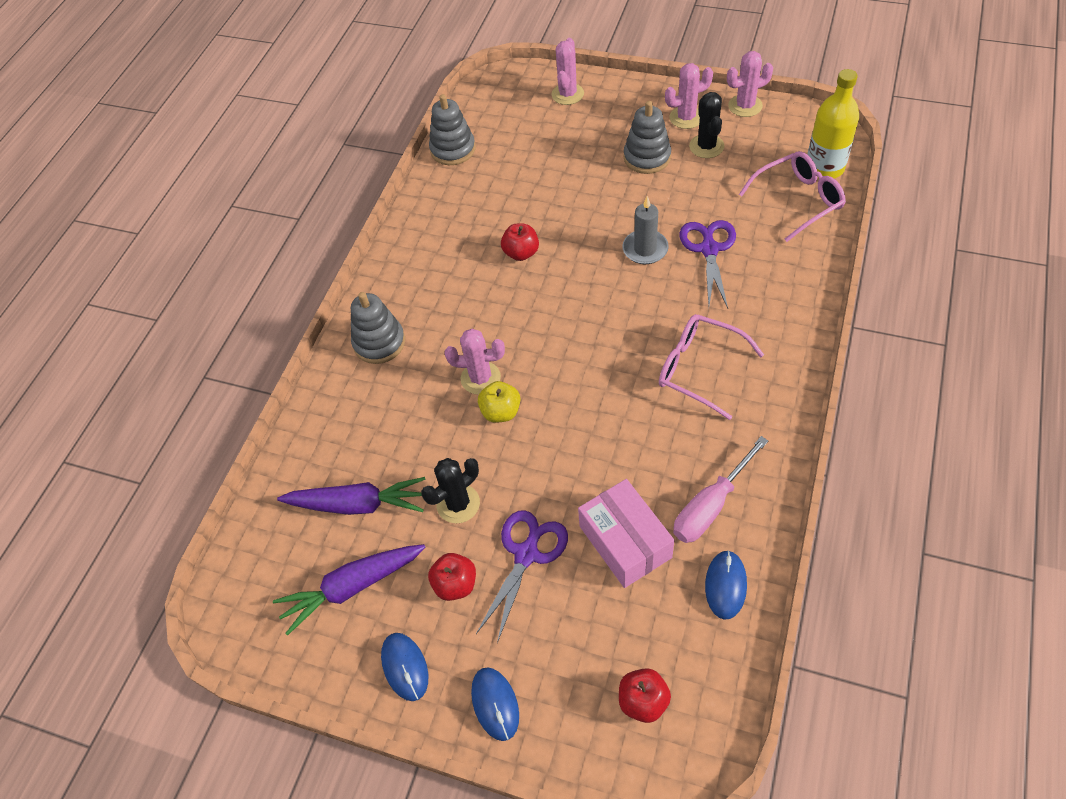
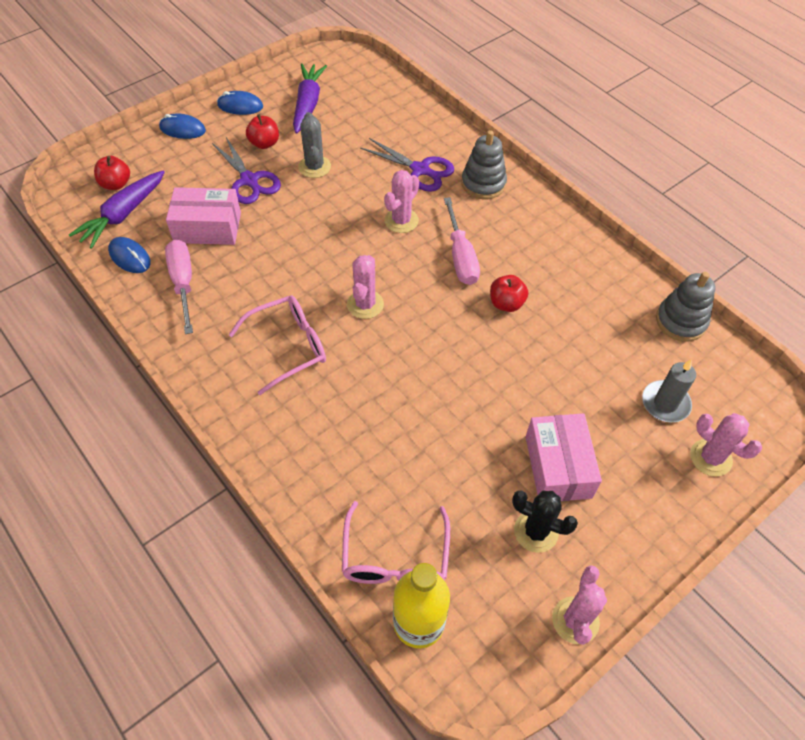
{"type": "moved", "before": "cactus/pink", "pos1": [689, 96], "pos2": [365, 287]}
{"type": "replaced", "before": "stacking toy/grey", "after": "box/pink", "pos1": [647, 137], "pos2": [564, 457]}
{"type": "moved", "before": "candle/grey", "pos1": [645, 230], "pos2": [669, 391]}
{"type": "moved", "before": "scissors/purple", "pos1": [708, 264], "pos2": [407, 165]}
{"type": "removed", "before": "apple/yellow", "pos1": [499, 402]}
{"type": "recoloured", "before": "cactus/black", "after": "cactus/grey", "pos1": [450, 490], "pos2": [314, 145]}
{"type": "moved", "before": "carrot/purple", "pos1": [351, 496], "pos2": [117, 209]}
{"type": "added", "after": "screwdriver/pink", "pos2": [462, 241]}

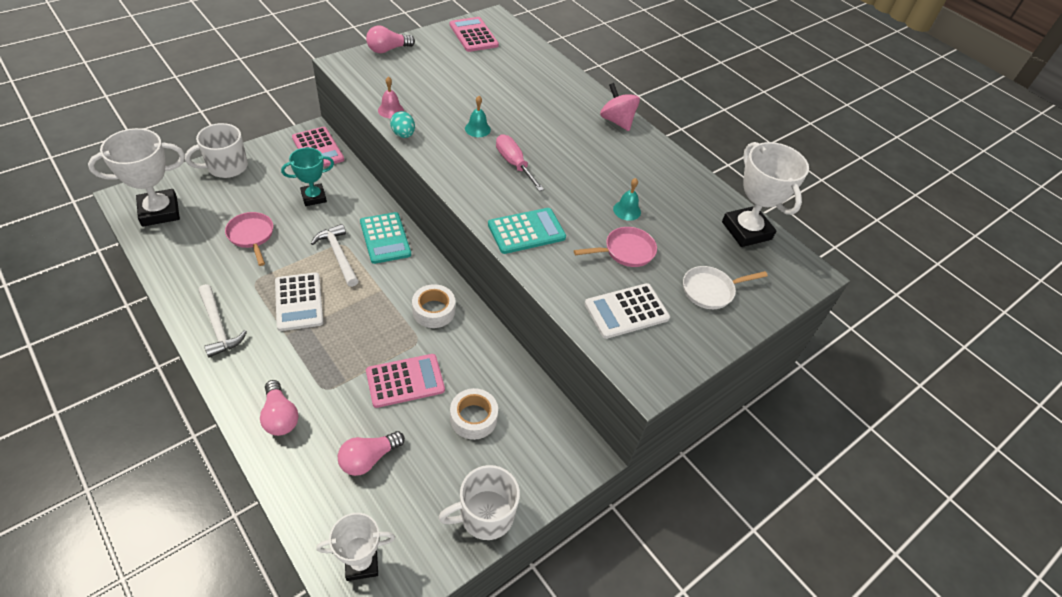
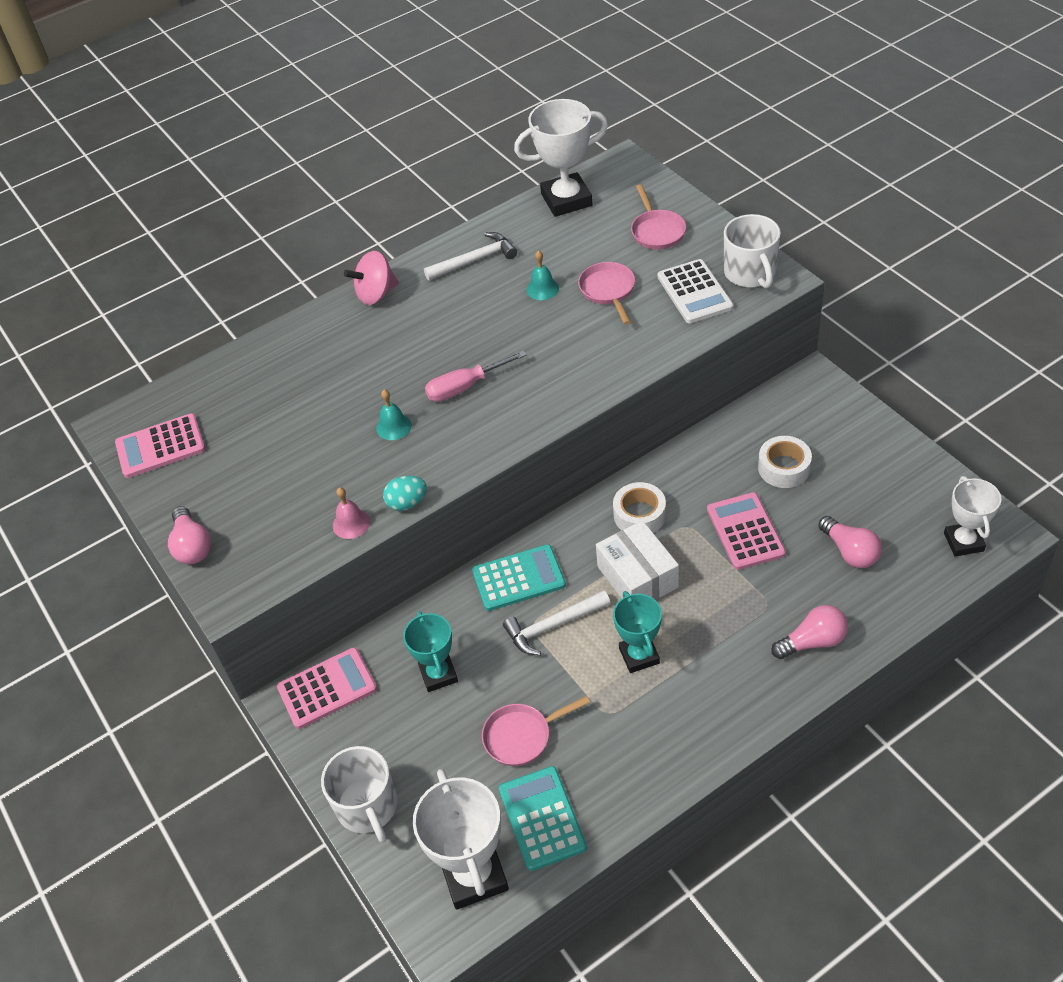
{"type": "moved", "before": "calculator/turquoise", "pos1": [527, 231], "pos2": [543, 818]}
{"type": "recoloured", "before": "pan/white", "after": "pan/pink", "pos1": [725, 287], "pos2": [658, 217]}
{"type": "replaced", "before": "calculator/white", "after": "trophy/turquoise", "pos1": [299, 301], "pos2": [637, 632]}
{"type": "moved", "before": "hammer/white", "pos1": [223, 321], "pos2": [470, 256]}
{"type": "moved", "before": "mug/white", "pos1": [479, 502], "pos2": [752, 251]}
{"type": "added", "after": "box/white", "pos2": [637, 560]}

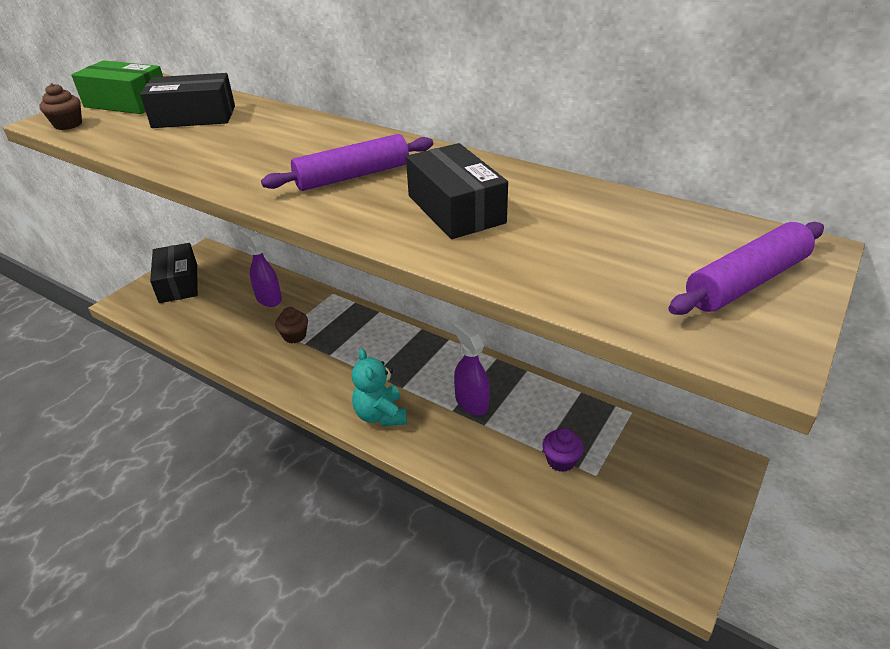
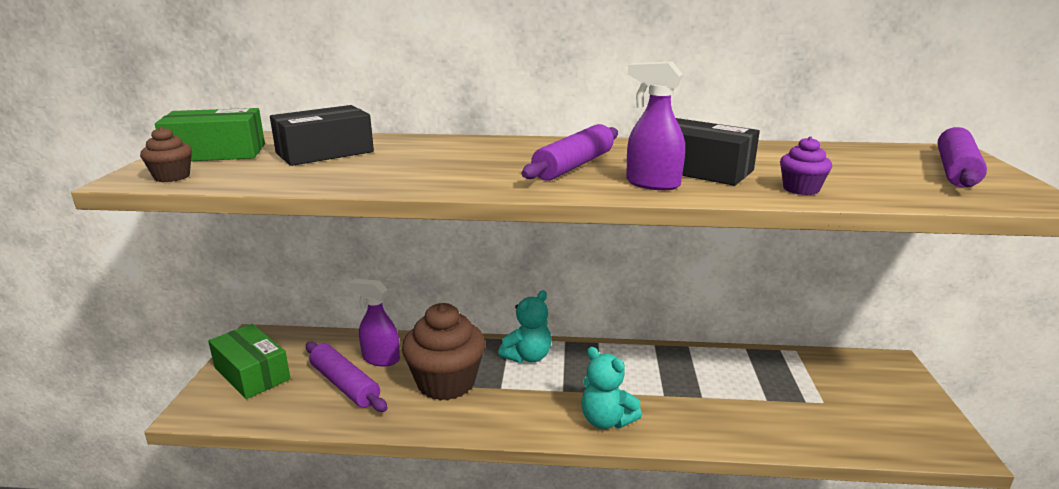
{"type": "recoloured", "before": "box/black", "after": "box/green", "pos1": [174, 273], "pos2": [249, 361]}
{"type": "resized", "before": "cupcake/brown", "pos1": [291, 325], "pos2": [443, 352], "scale": 2.21}
{"type": "moved", "before": "spray bottle/purple", "pos1": [471, 367], "pos2": [655, 125]}
{"type": "moved", "before": "cupcake/purple", "pos1": [563, 450], "pos2": [806, 165]}
{"type": "added", "after": "teddy bear/turquoise", "pos2": [524, 326]}
{"type": "added", "after": "rolling pin/purple", "pos2": [347, 377]}

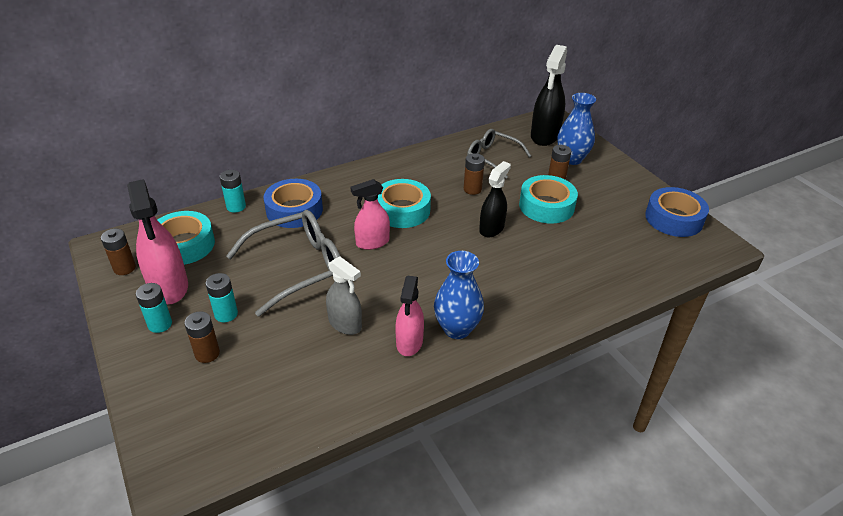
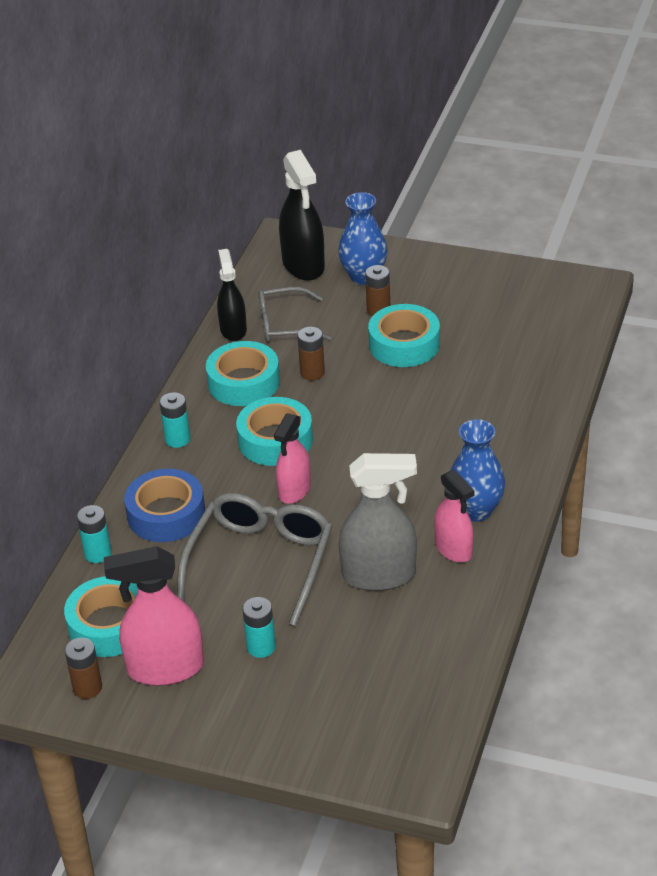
{"type": "moved", "before": "spray bottle/black", "pos1": [495, 199], "pos2": [232, 295]}
{"type": "turned", "before": "spray bottle/pink", "pos1": [157, 241], "pos2": [154, 616], "turn": 150}
{"type": "removed", "before": "tape/blue", "pos1": [677, 212]}
{"type": "resized", "before": "spray bottle/grey", "pos1": [344, 295], "pos2": [378, 522], "scale": 1.55}
{"type": "moved", "before": "battery/turquoise", "pos1": [154, 308], "pos2": [174, 420]}
{"type": "removed", "before": "battery/brown", "pos1": [202, 337]}
{"type": "added", "after": "tape/turquoise", "pos2": [243, 373]}

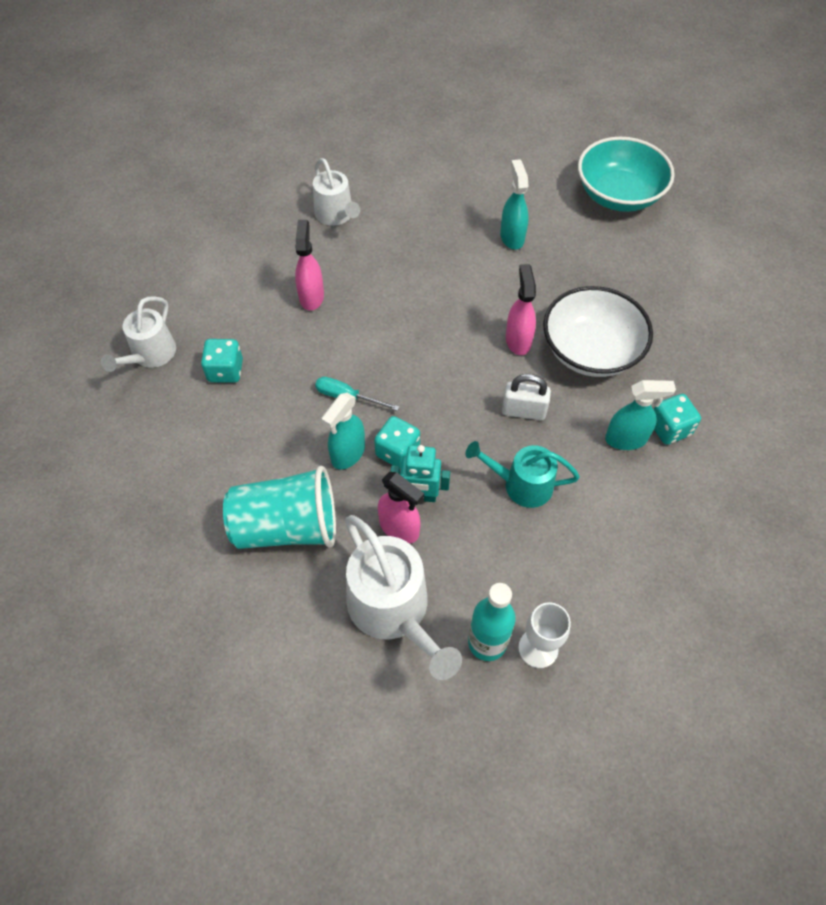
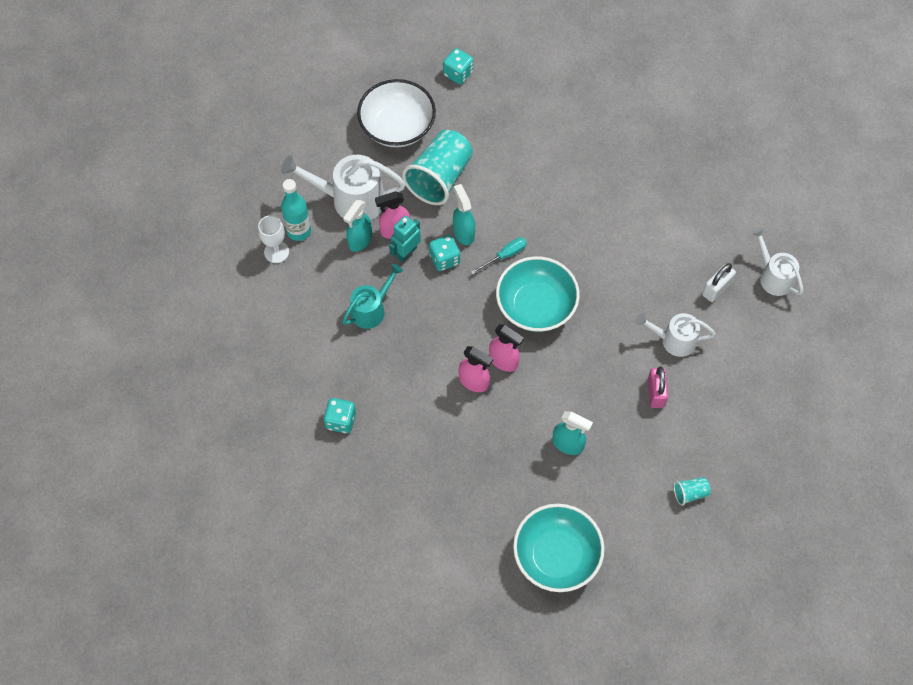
{"type": "moved", "before": "spray bottle/pink", "pos1": [309, 265], "pos2": [506, 348]}
{"type": "moved", "before": "bowl/white", "pos1": [598, 331], "pos2": [396, 113]}
{"type": "moved", "before": "watering can/white", "pos1": [138, 334], "pos2": [777, 261]}
{"type": "moved", "before": "dice/turquoise", "pos1": [222, 361], "pos2": [458, 66]}
{"type": "moved", "before": "padlock/white", "pos1": [526, 397], "pos2": [719, 282]}
{"type": "moved", "before": "spray bottle/turquoise", "pos1": [640, 415], "pos2": [357, 225]}
{"type": "added", "after": "bowl/turquoise", "pos2": [538, 294]}
{"type": "added", "after": "padlock/pink", "pos2": [658, 387]}
{"type": "added", "after": "cup/turquoise", "pos2": [692, 491]}

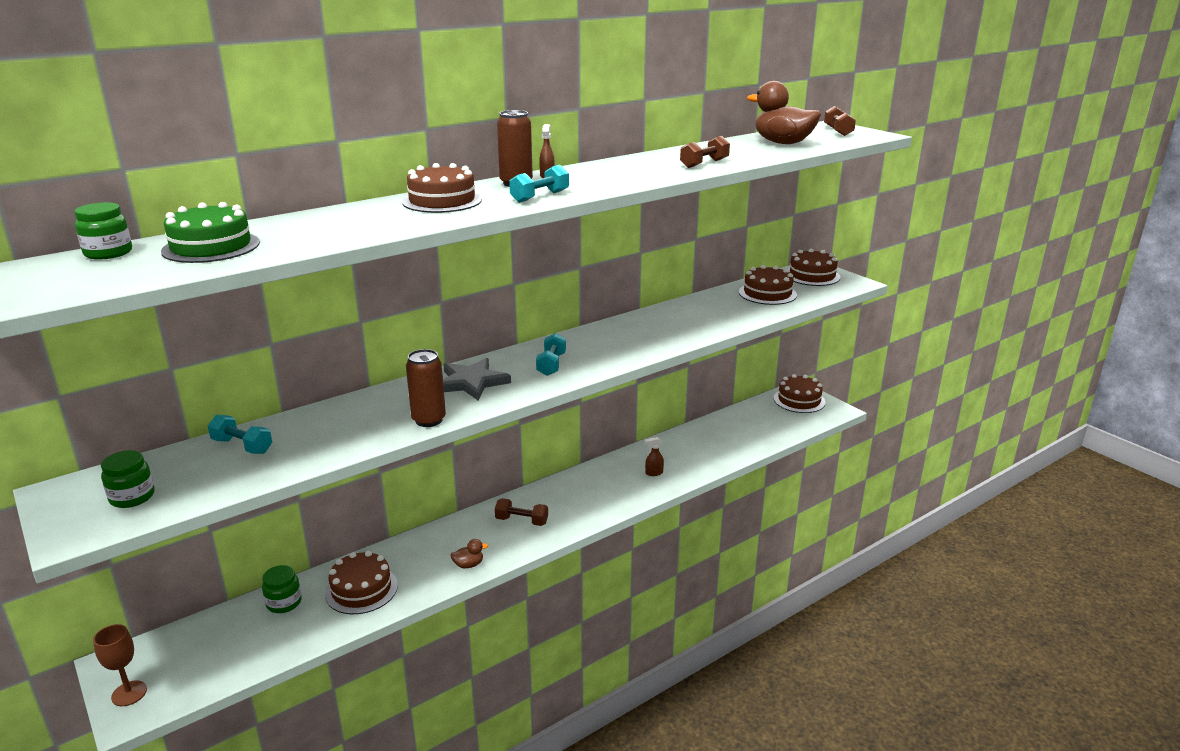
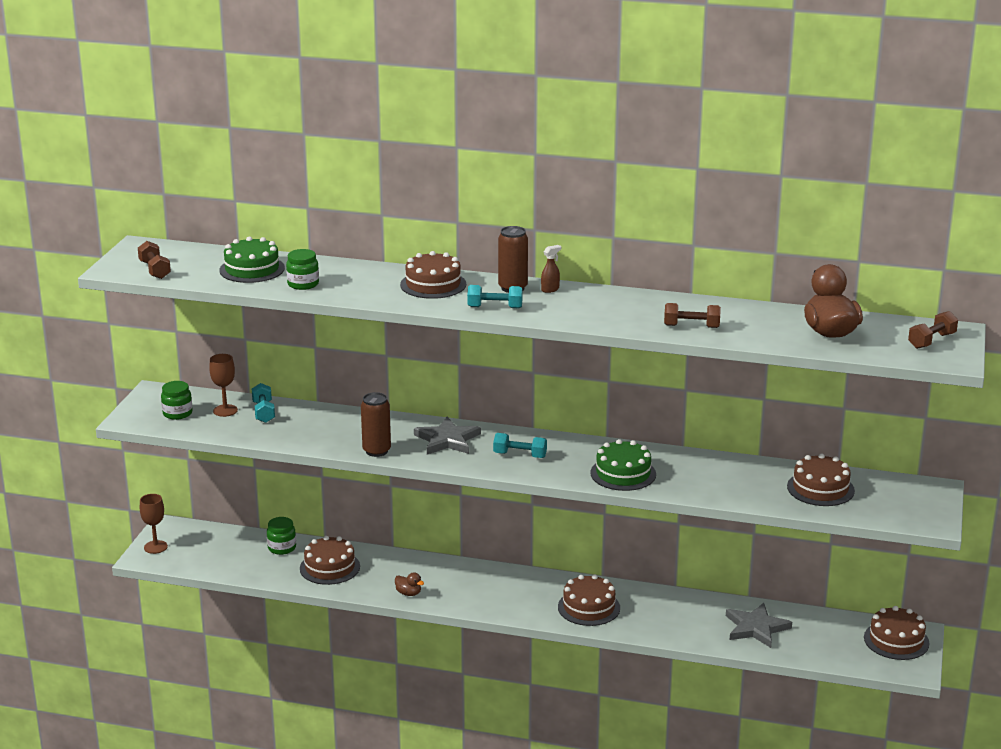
{"type": "moved", "before": "jar/green", "pos1": [103, 231], "pos2": [302, 269]}
{"type": "moved", "before": "cake/brown", "pos1": [814, 267], "pos2": [589, 600]}
{"type": "turned", "before": "dumbbell/turquoise", "pos1": [551, 354], "pos2": [520, 445], "turn": 45}
{"type": "removed", "before": "spray bottle/brown", "pos1": [654, 456]}
{"type": "moved", "before": "dumbbell/brown", "pos1": [521, 512], "pos2": [154, 260]}
{"type": "added", "after": "goblet/brown", "pos2": [223, 385]}
{"type": "added", "after": "cake/green", "pos2": [623, 465]}
{"type": "added", "after": "star/grey", "pos2": [759, 625]}

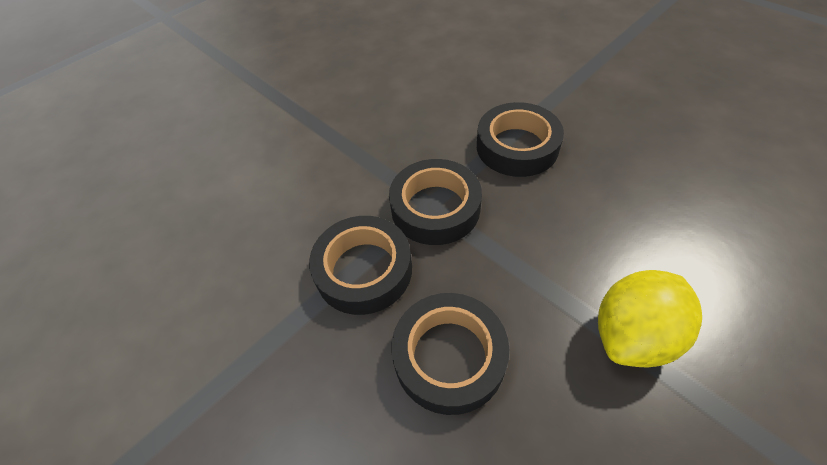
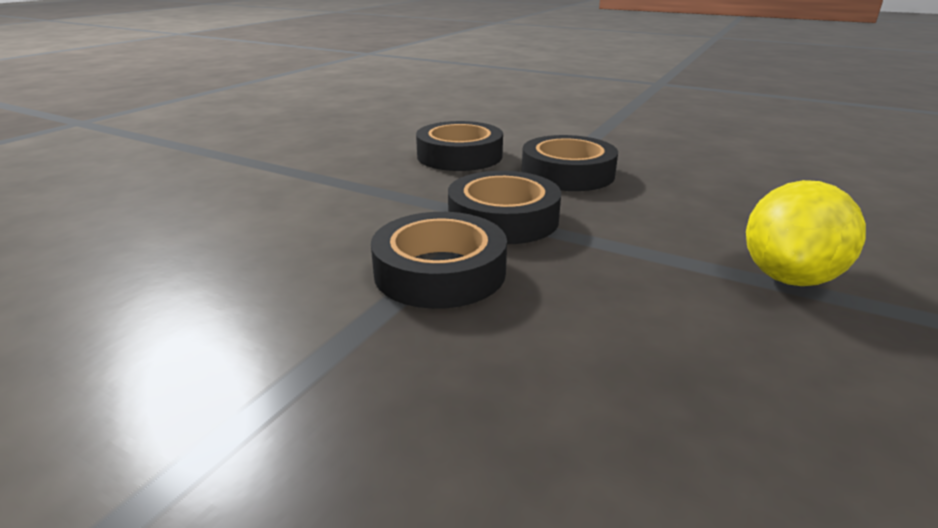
{"type": "moved", "before": "tape/black", "pos1": [450, 354], "pos2": [459, 146]}

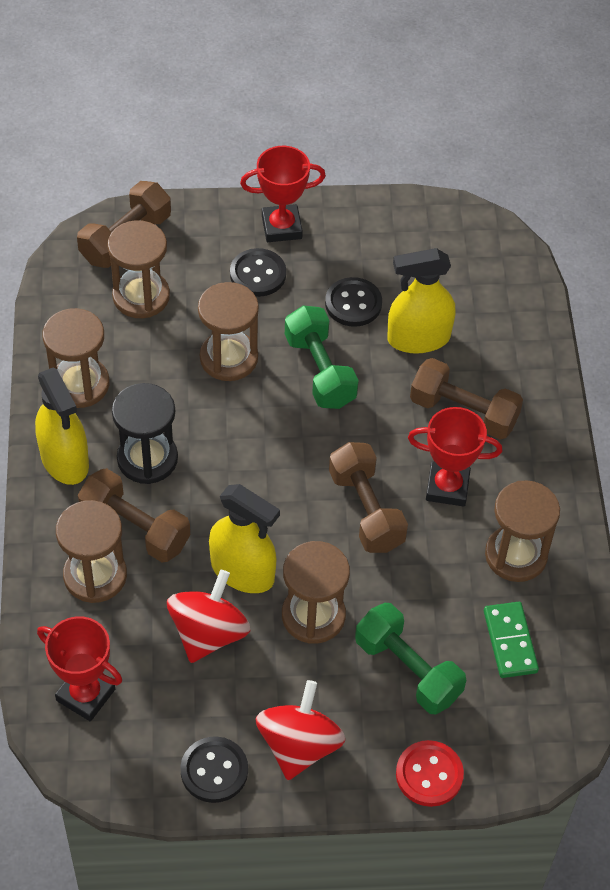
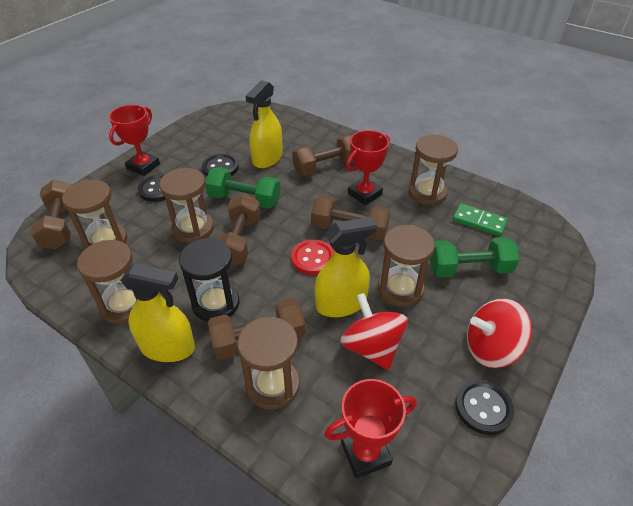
{"type": "turned", "before": "spinning top/red", "pos1": [300, 730], "pos2": [499, 333], "turn": -60}
{"type": "moved", "before": "button/red", "pos1": [430, 773], "pos2": [312, 257]}
{"type": "added", "after": "dumbbell/brown", "pos2": [238, 230]}

